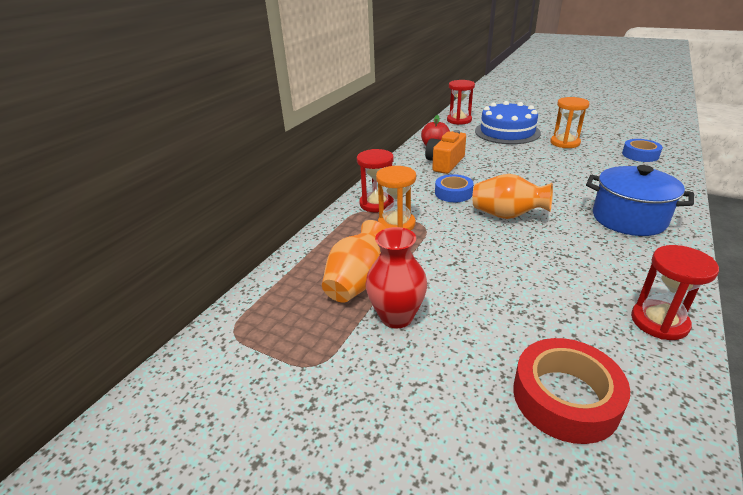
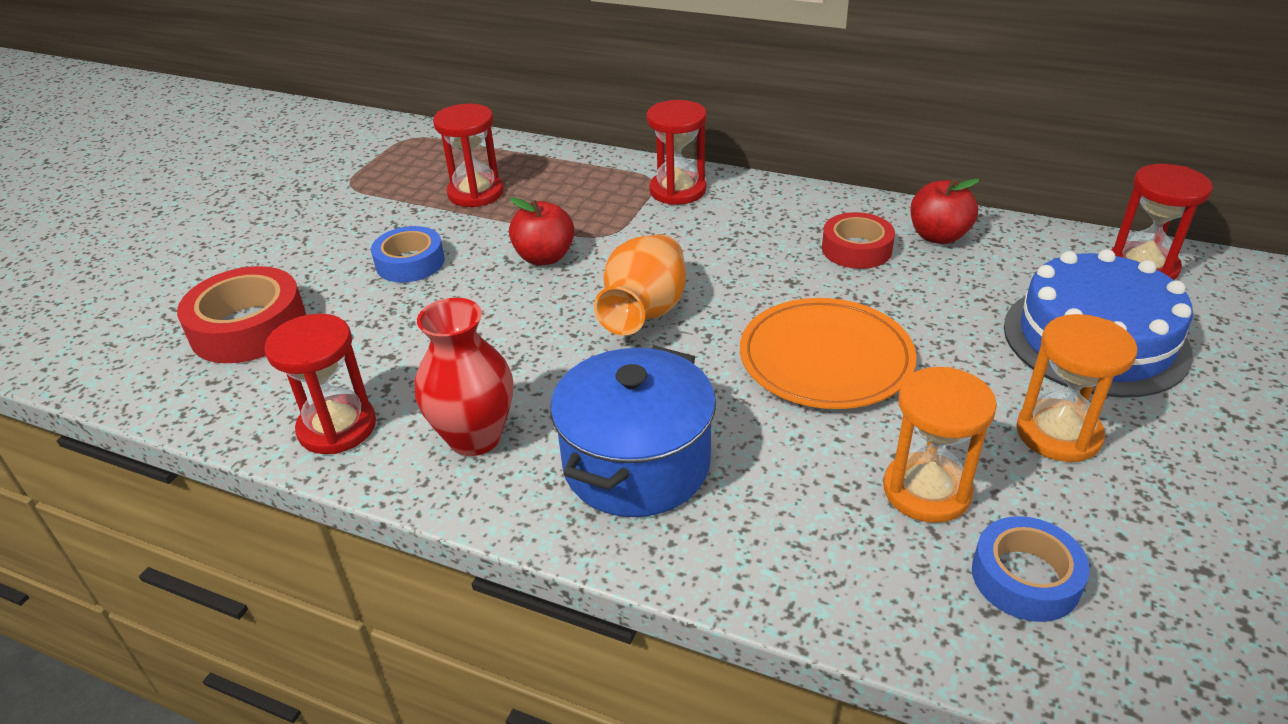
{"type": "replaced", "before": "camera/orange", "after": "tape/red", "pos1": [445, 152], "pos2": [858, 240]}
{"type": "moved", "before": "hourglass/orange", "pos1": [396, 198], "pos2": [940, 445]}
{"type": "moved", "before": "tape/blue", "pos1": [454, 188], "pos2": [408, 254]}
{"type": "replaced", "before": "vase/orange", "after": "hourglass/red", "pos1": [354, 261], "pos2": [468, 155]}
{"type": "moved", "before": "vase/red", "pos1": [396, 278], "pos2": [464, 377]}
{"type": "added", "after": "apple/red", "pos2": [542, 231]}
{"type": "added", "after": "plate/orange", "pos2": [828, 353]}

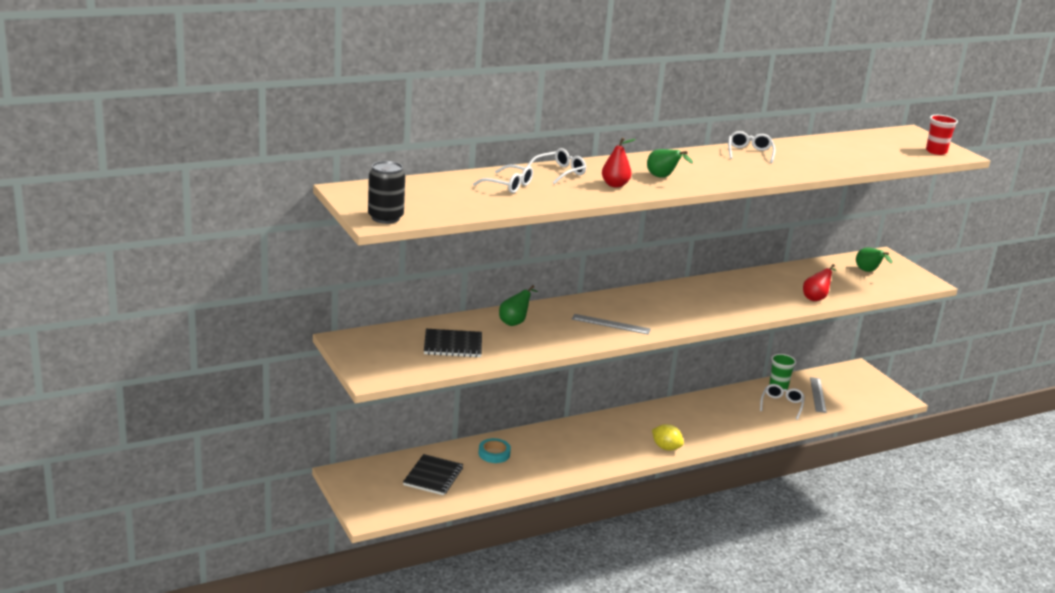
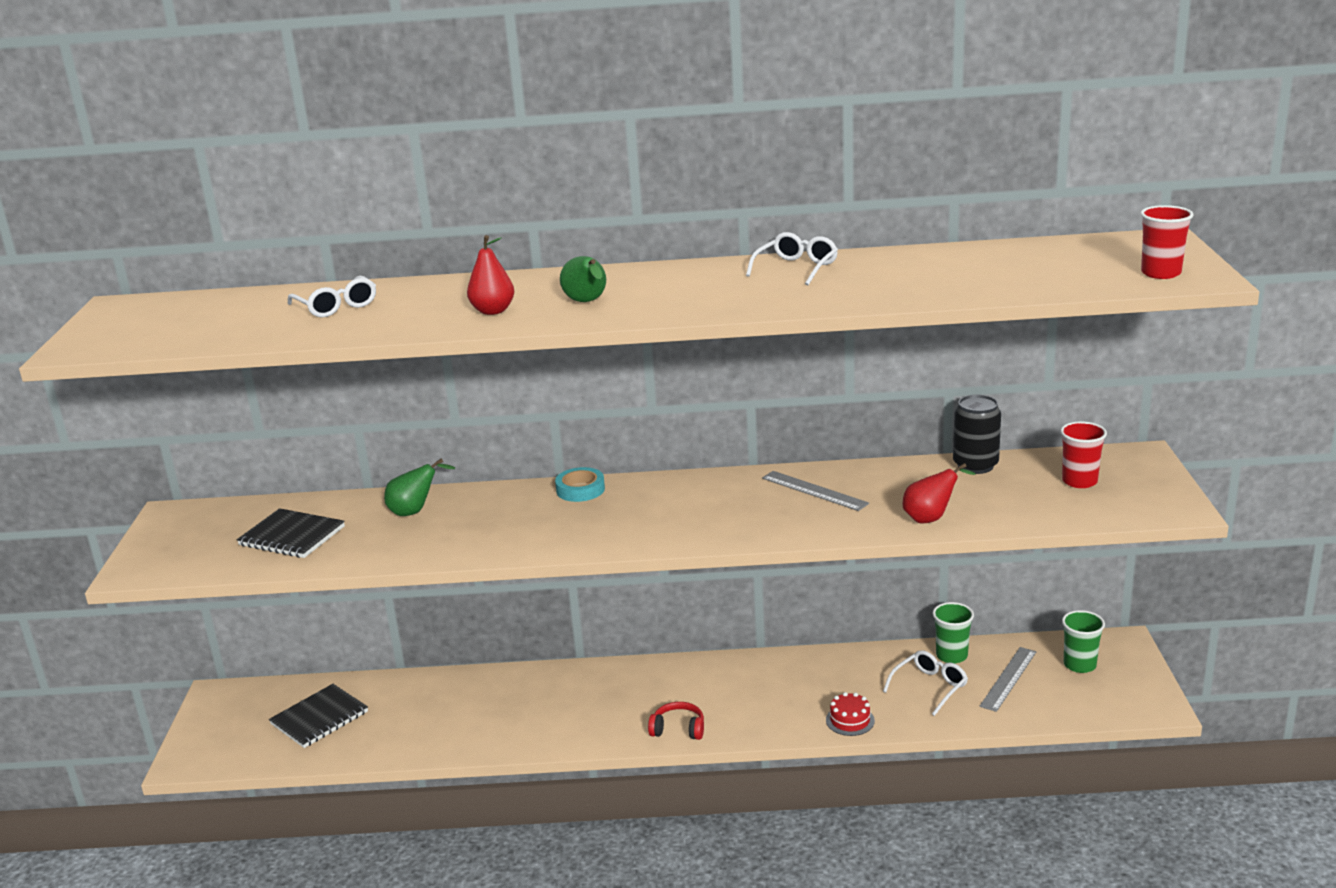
{"type": "removed", "before": "glasses/white", "pos1": [556, 166]}
{"type": "moved", "before": "can/black", "pos1": [386, 192], "pos2": [977, 434]}
{"type": "replaced", "before": "pear/green", "after": "cup/red", "pos1": [874, 259], "pos2": [1083, 454]}
{"type": "moved", "before": "ruler/grey", "pos1": [611, 324], "pos2": [815, 491]}
{"type": "replaced", "before": "lemon/yellow", "after": "headphones/red", "pos1": [668, 437], "pos2": [676, 721]}
{"type": "moved", "before": "tape/turquoise", "pos1": [494, 450], "pos2": [580, 484]}
{"type": "added", "after": "cup/green", "pos2": [1083, 641]}
{"type": "added", "after": "cake/red", "pos2": [850, 714]}

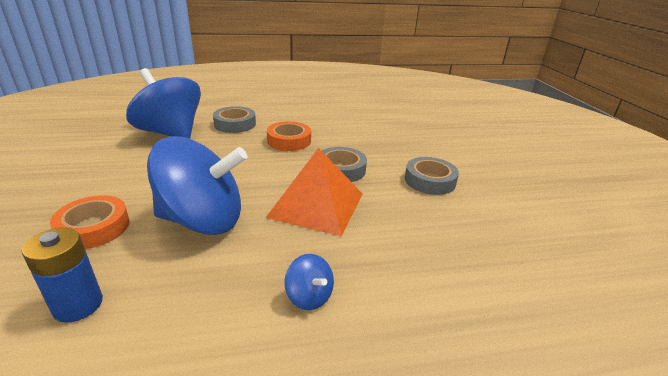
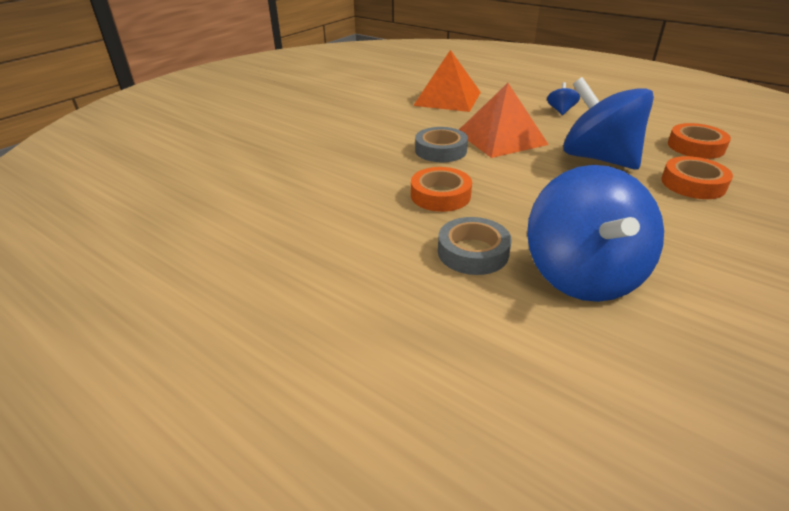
{"type": "removed", "before": "tape/grey", "pos1": [432, 176]}
{"type": "replaced", "before": "battery/blue", "after": "tape/orange", "pos1": [62, 275], "pos2": [699, 141]}
{"type": "added", "after": "pyramid/orange", "pos2": [447, 81]}

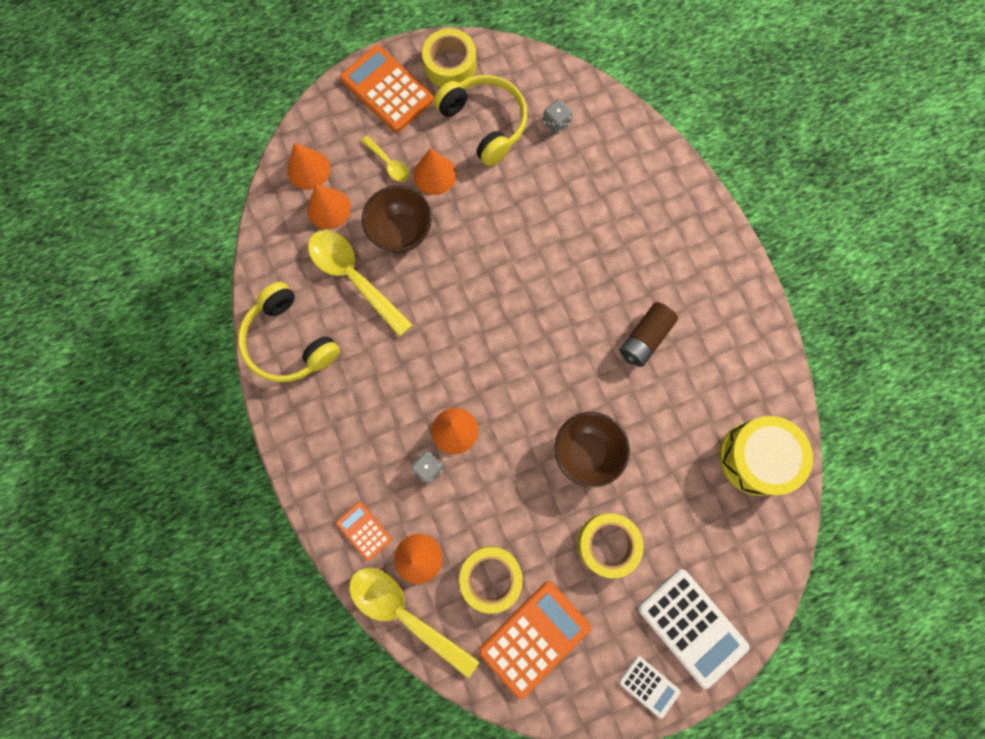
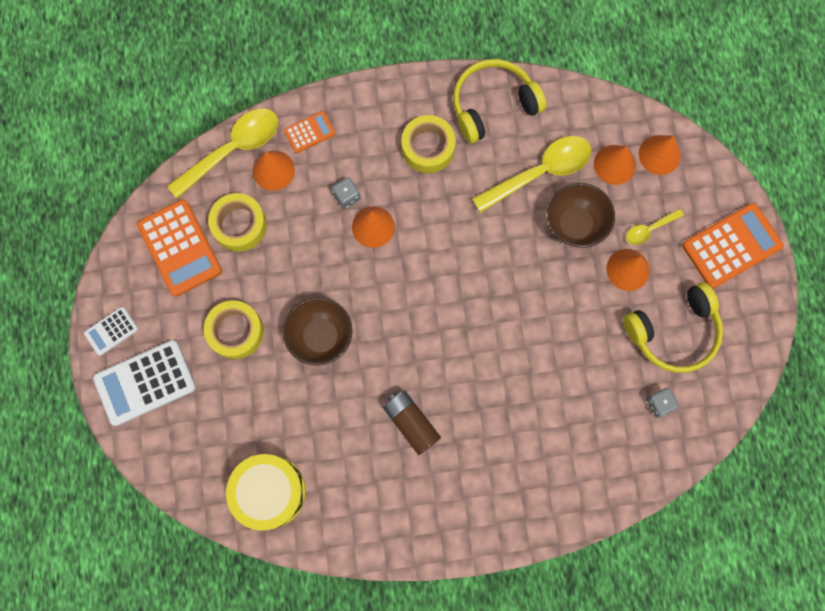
{"type": "moved", "before": "tape/yellow", "pos1": [449, 58], "pos2": [428, 144]}

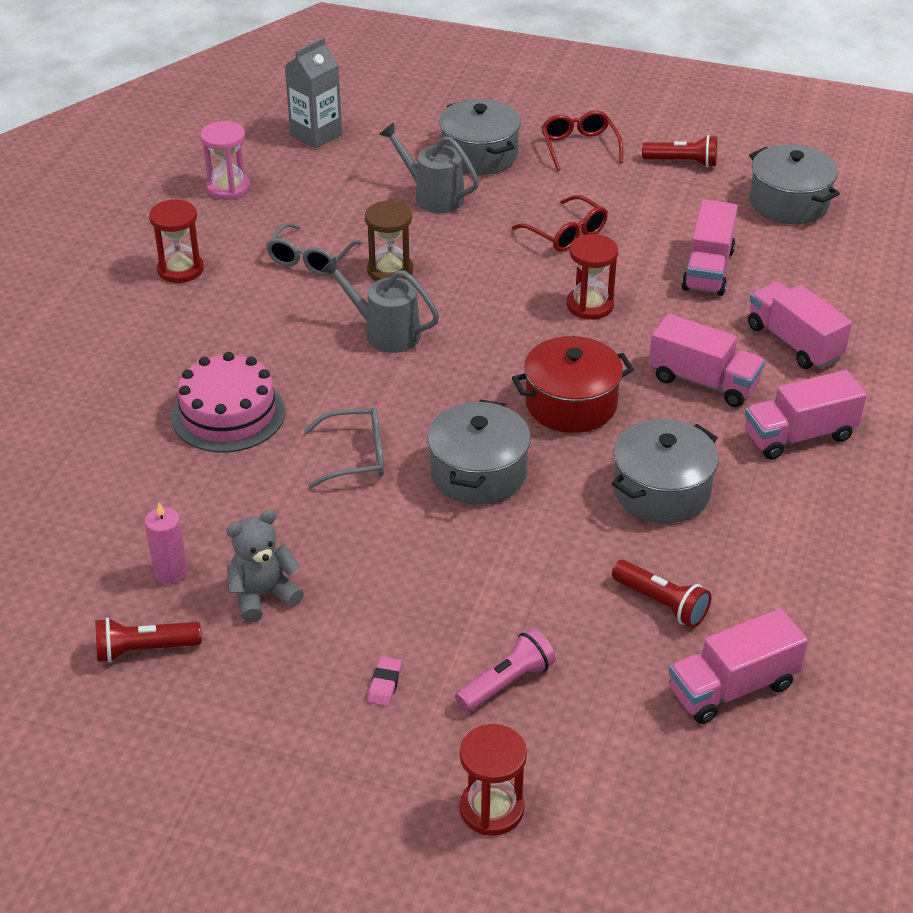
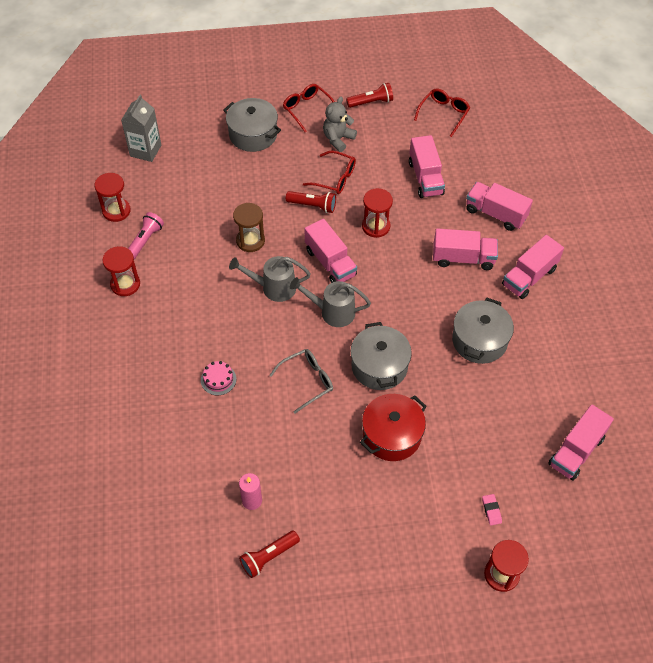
{"type": "recoloured", "before": "hourglass/pink", "after": "hourglass/red", "pos1": [225, 160], "pos2": [112, 197]}
{"type": "moved", "before": "watering can/grey", "pos1": [429, 167], "pos2": [330, 302]}
{"type": "replaced", "before": "pot/grey", "after": "glasses/red", "pos1": [794, 184], "pos2": [442, 113]}
{"type": "removed", "before": "glasses/grey", "pos1": [314, 249]}
{"type": "moved", "before": "pot/red", "pos1": [573, 384], "pos2": [393, 427]}
{"type": "resized", "before": "cake/pink", "pos1": [228, 402], "pos2": [218, 378], "scale": 0.51}
{"type": "moved", "before": "teddy bear/grey", "pos1": [265, 566], "pos2": [340, 124]}
{"type": "moved", "before": "flashlight/red", "pos1": [661, 594], "pos2": [311, 202]}
{"type": "moved", "before": "flashlight/pink", "pos1": [505, 670], "pos2": [146, 235]}
{"type": "moved", "before": "eraser/pink", "pos1": [384, 682], "pos2": [492, 510]}
{"type": "added", "after": "truck/pink", "pos2": [331, 251]}

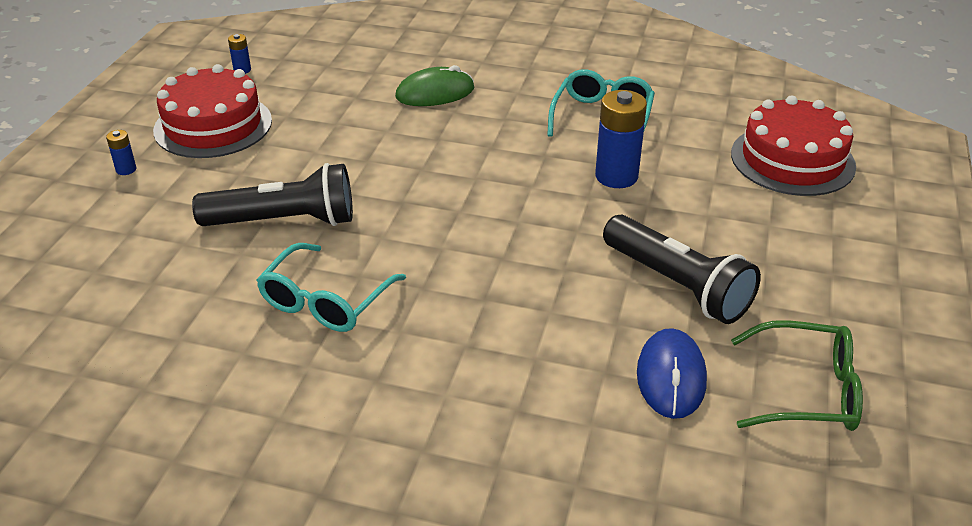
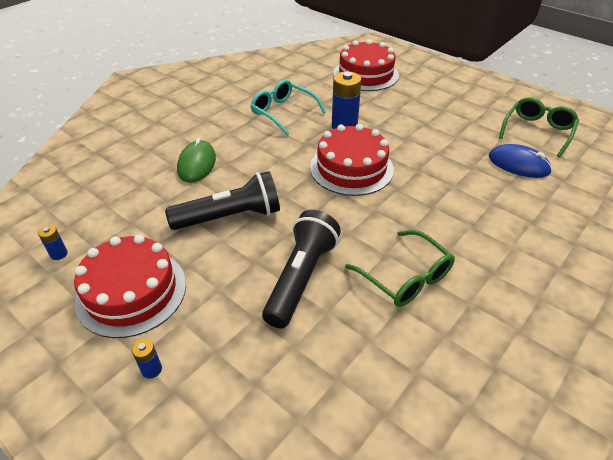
{"type": "moved", "before": "flashlight/black", "pos1": [682, 269], "pos2": [222, 200]}
{"type": "recoloured", "before": "glasses/turquoise", "after": "glasses/green", "pos1": [331, 287], "pos2": [400, 268]}
{"type": "added", "after": "cake/red", "pos2": [352, 160]}

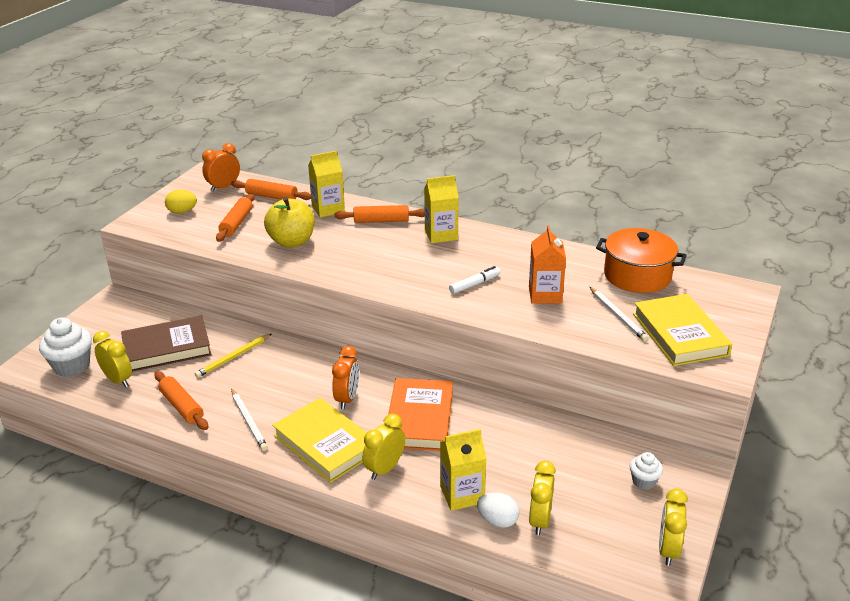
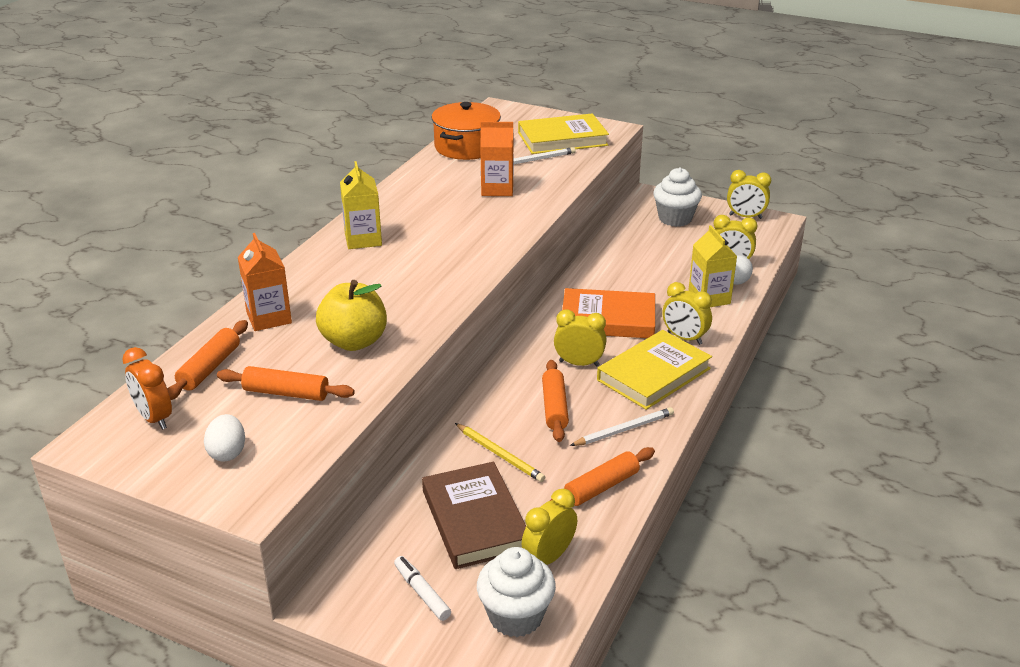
{"type": "recoloured", "before": "carton/yellow", "after": "carton/orange", "pos1": [326, 184], "pos2": [265, 282]}
{"type": "recoloured", "before": "egg/yellow", "after": "egg/white", "pos1": [181, 202], "pos2": [224, 437]}
{"type": "moved", "before": "rolling pin/orange", "pos1": [379, 214], "pos2": [555, 401]}
{"type": "moved", "before": "marker/white", "pos1": [475, 280], "pos2": [422, 588]}
{"type": "recoloured", "before": "clock/orange", "after": "clock/yellow", "pos1": [345, 377], "pos2": [580, 338]}
{"type": "resized", "before": "cupcake/white", "pos1": [646, 471], "pos2": [677, 197], "scale": 1.8}

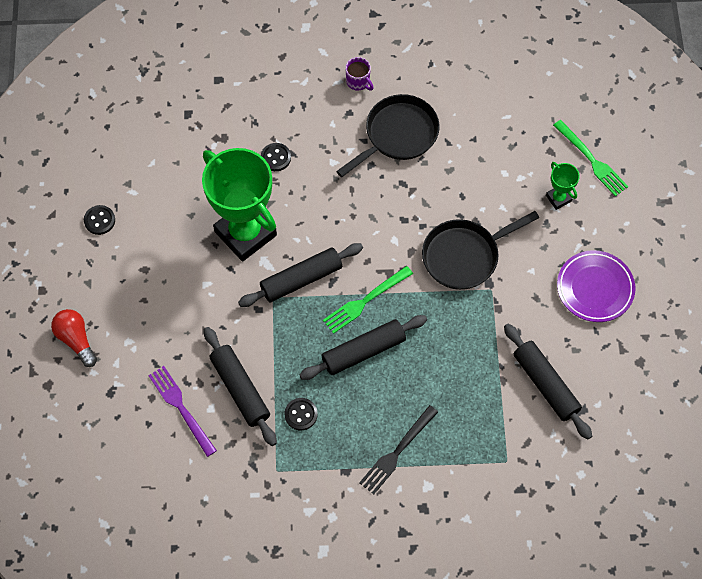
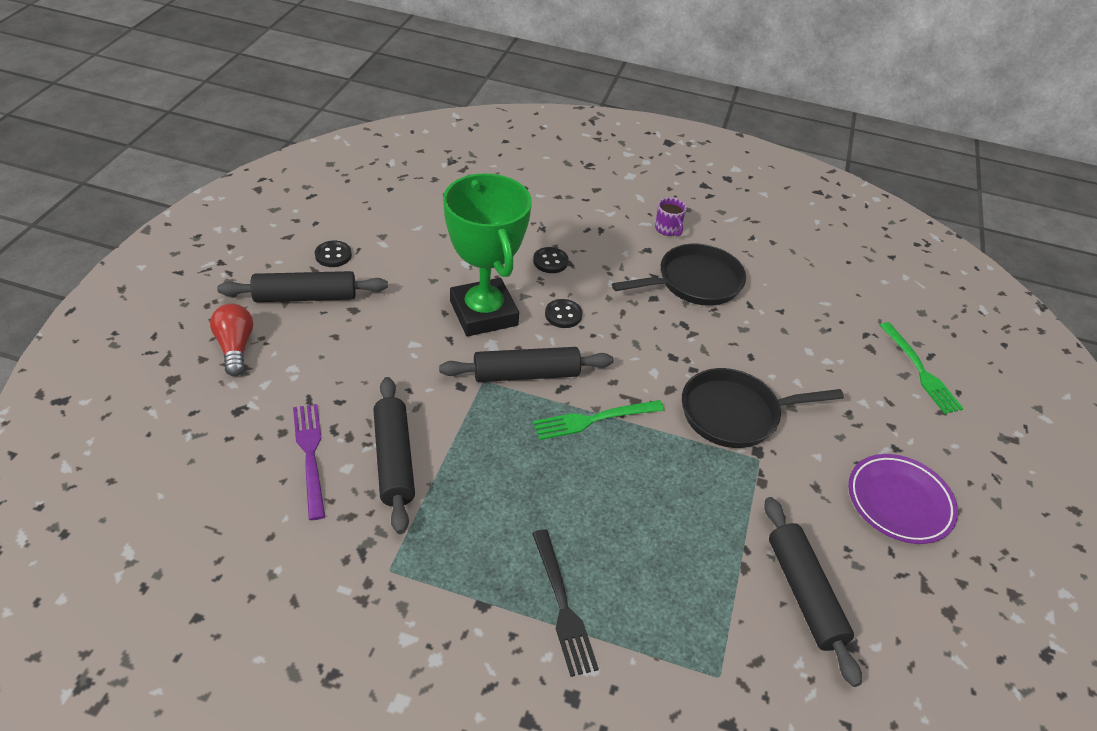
{"type": "removed", "before": "trophy/green", "pos1": [563, 186]}
{"type": "moved", "before": "rolling pin/black", "pos1": [363, 347], "pos2": [302, 286]}
{"type": "moved", "before": "button/black", "pos1": [301, 414], "pos2": [564, 313]}
{"type": "turned", "before": "fork/black", "pos1": [398, 450], "pos2": [565, 603], "turn": -75}

